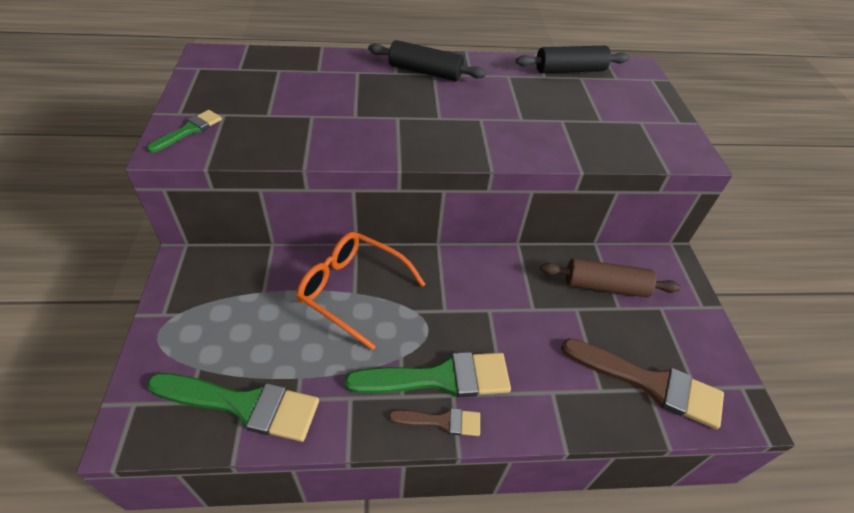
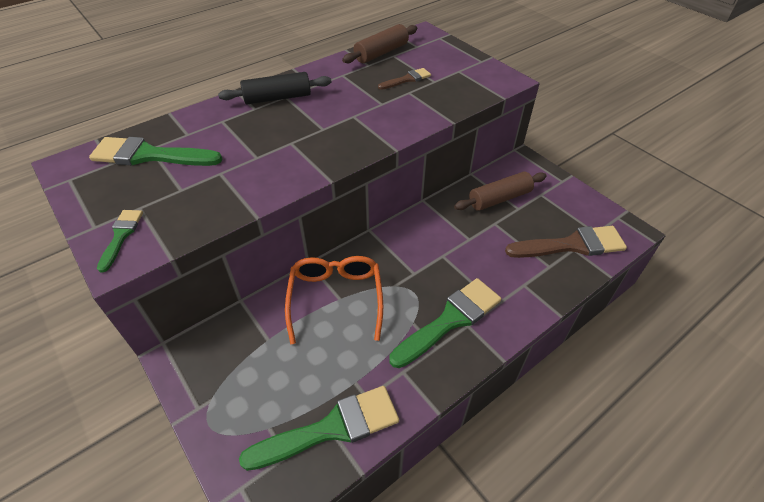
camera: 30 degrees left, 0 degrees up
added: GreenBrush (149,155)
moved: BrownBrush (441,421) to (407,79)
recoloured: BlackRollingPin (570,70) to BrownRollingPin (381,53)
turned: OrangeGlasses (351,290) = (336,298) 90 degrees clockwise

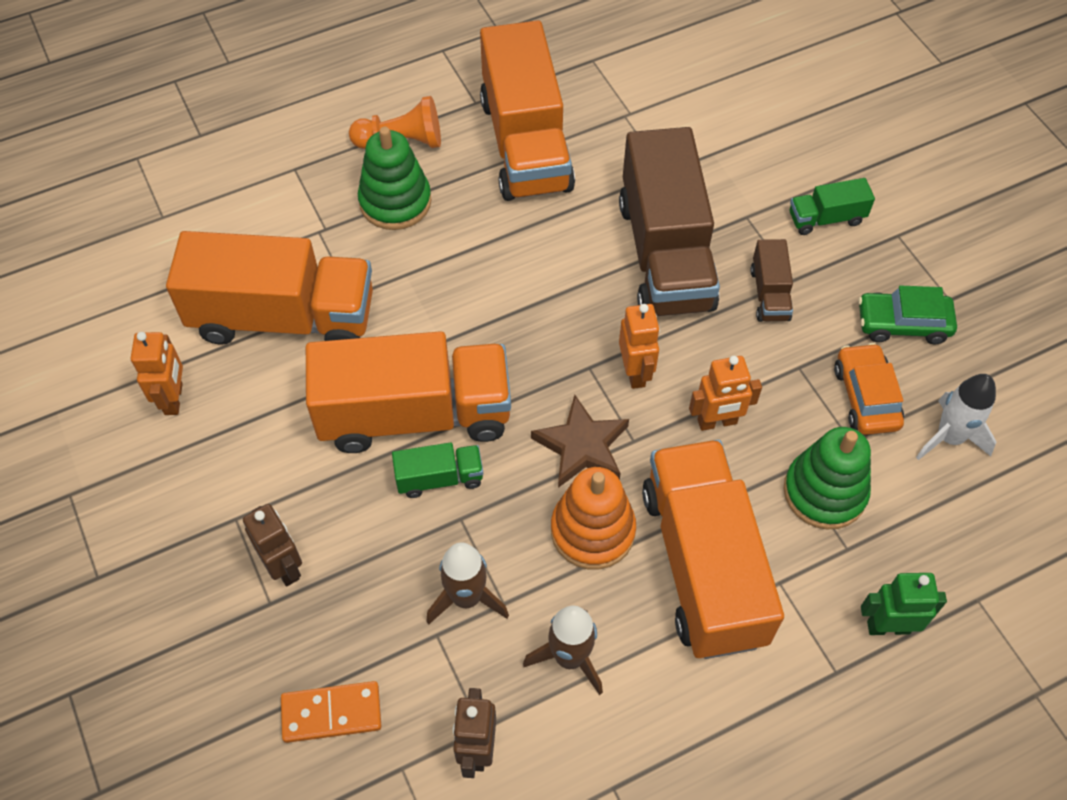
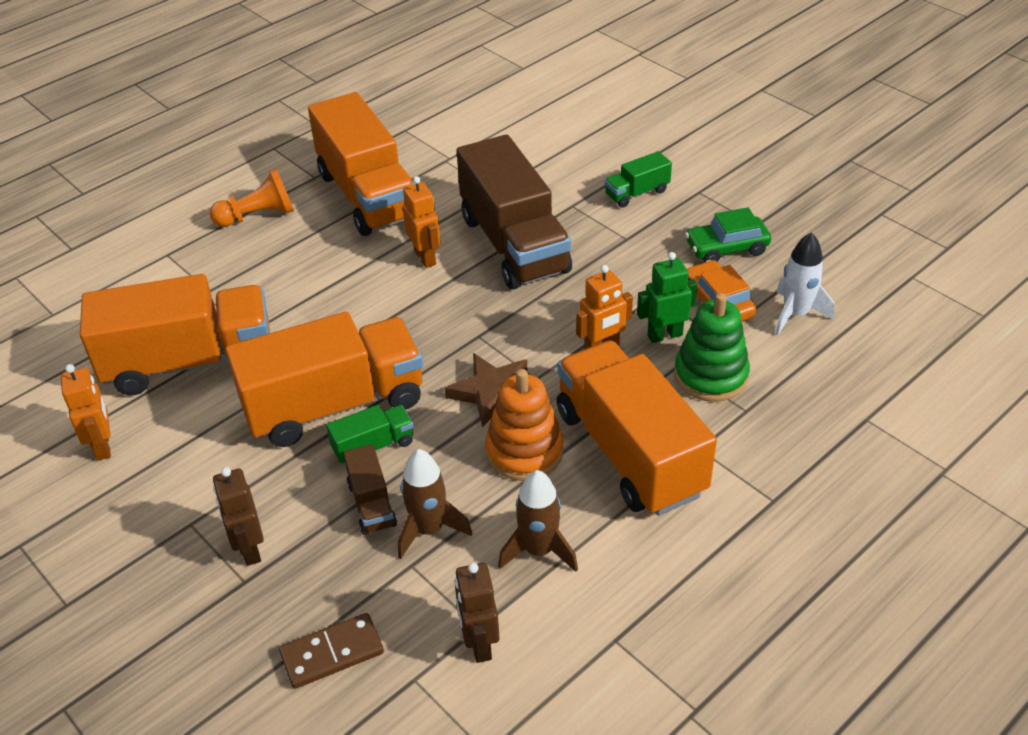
camera: 15 degrees left, 15 degrees down
removed: GreenStackingToy (395,202)
moved: OrangeRobot (635,372) to (425,257); BrownTruck (769,294) to (372,504); GreenRobot (888,626) to (664,335)
recoloured: OrangeDomino (331,713) to BrownDomino (332,653)
turned: BrownRobot (284,567) = (249,549) 150 degrees counterclockwise

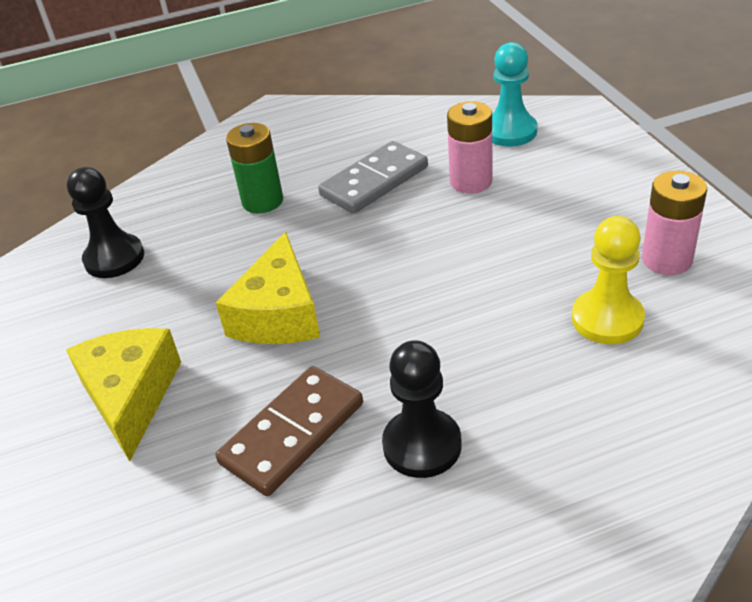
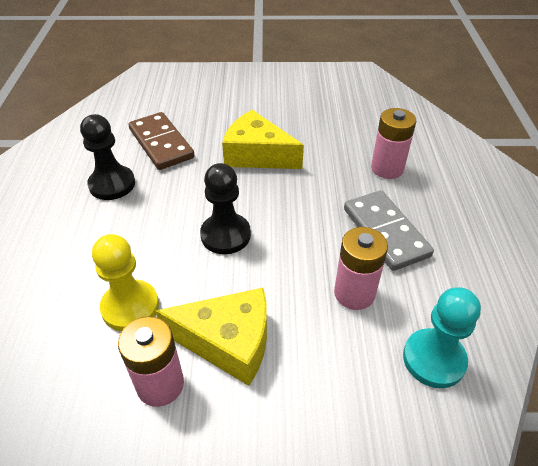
camera: 105 degrees right, 5 degrees up
moved: YellowCheese (131,397) to (228,342); BlackPawn (114,258) to (225,235)
recoloured: GreenBattery (262,201) to PinkBattery (387,168)

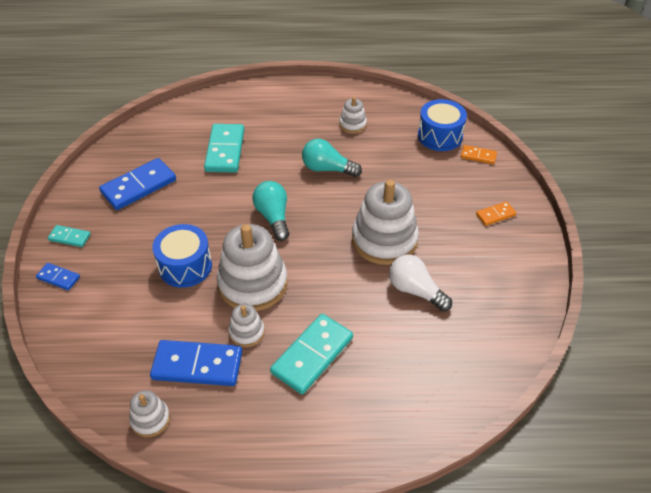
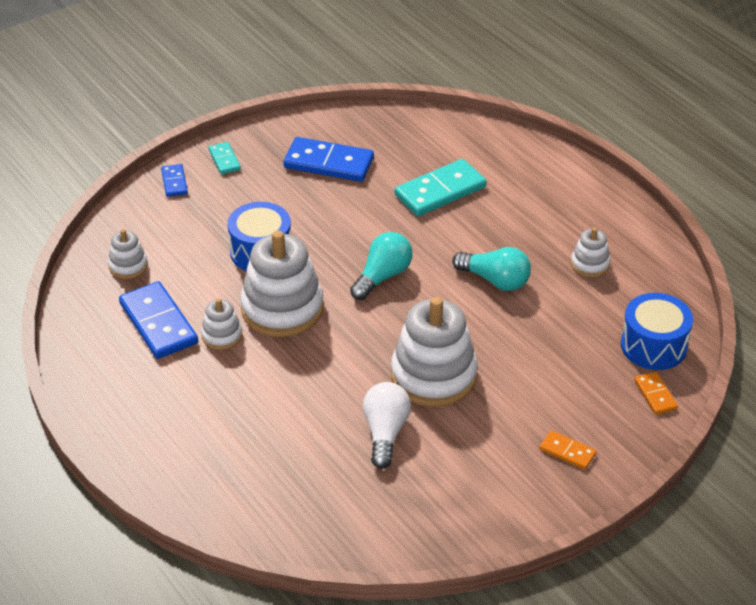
camera: 55 degrees right, 5 degrees down
removed: TurquoiseDomino (312,355)
moved: WhiteStackingToy (150,419) to (128,266)
turned: TurquoiseLightBulb (327,169) = (495,280) 135 degrees clockwise

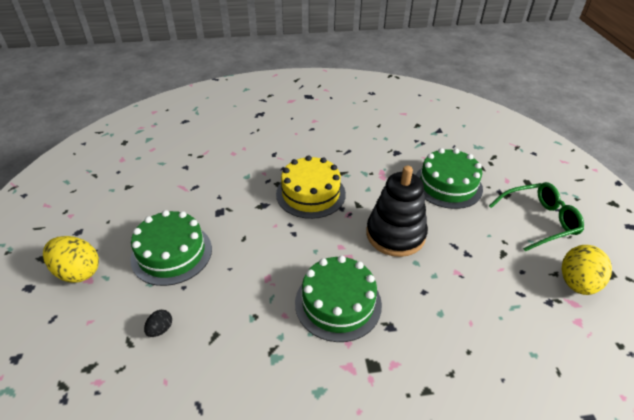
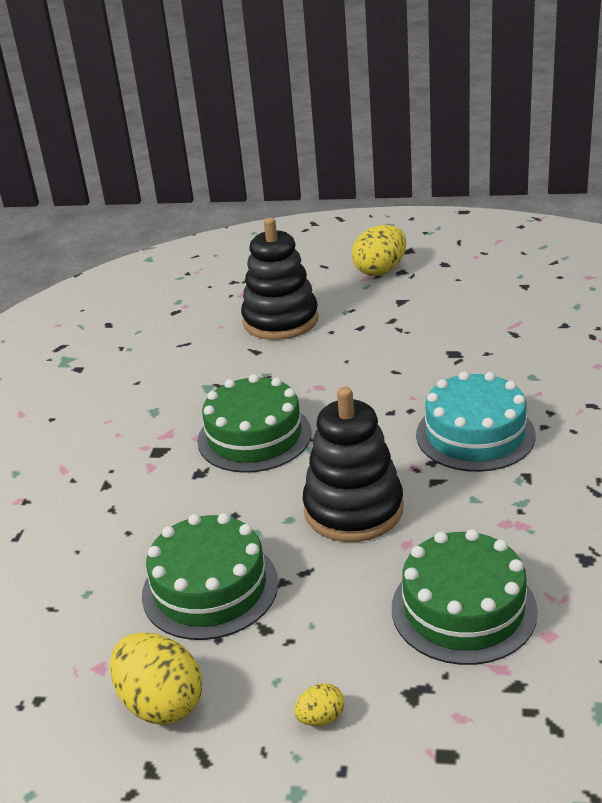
camera: 110 degrees right, 10 degrees down
moved: GreenCake (171,253) to (210,588)
replaced: BlackEgg (160,329) to BlackStackingToy (280,321); GreenGlasses (539,221) to YellowEgg (321,718)
recoloured: YellowCake (310,194) to TurquoiseCake (475,435)

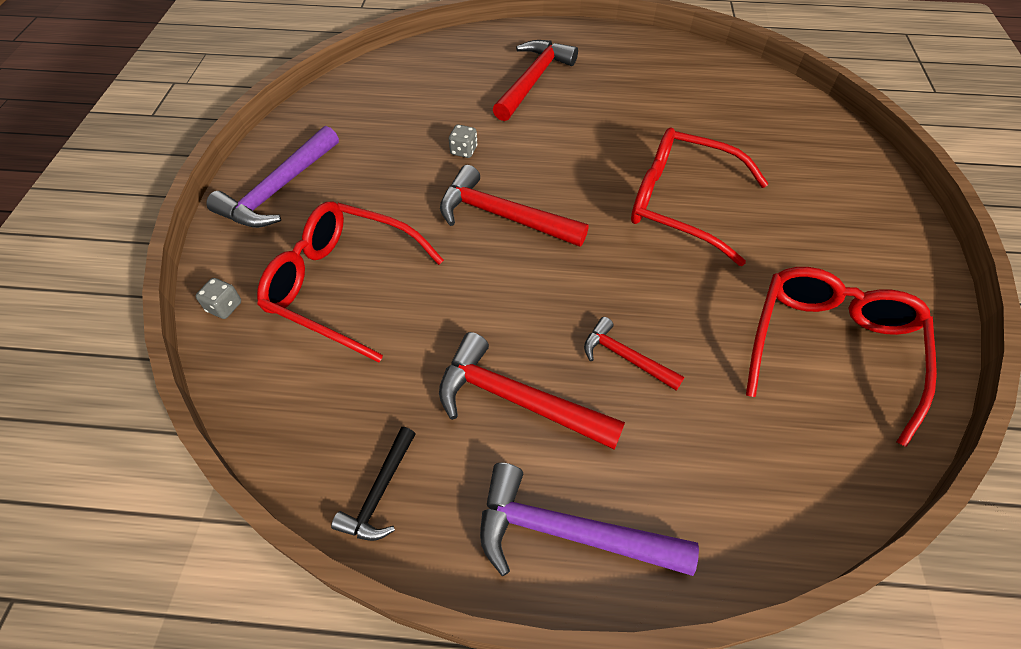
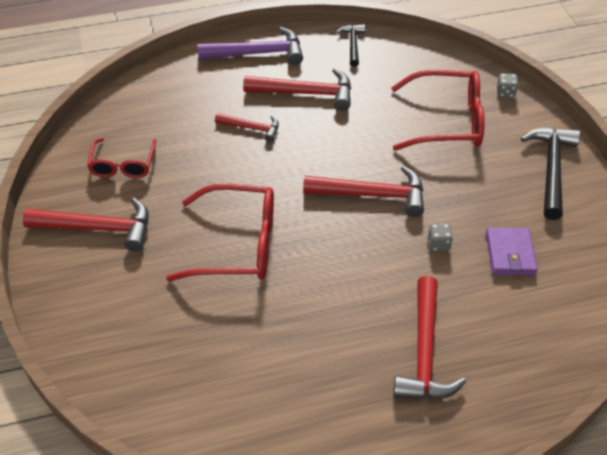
camera: 160 degrees right, 5 degrees down
added: RedHammer (98,228); PurpleWallet (510,254)
recoloured: PurpleHammer (279,189) to BlackHammer (551,169)
resized: RedGlasses (830,349) = (123,165) x0.61

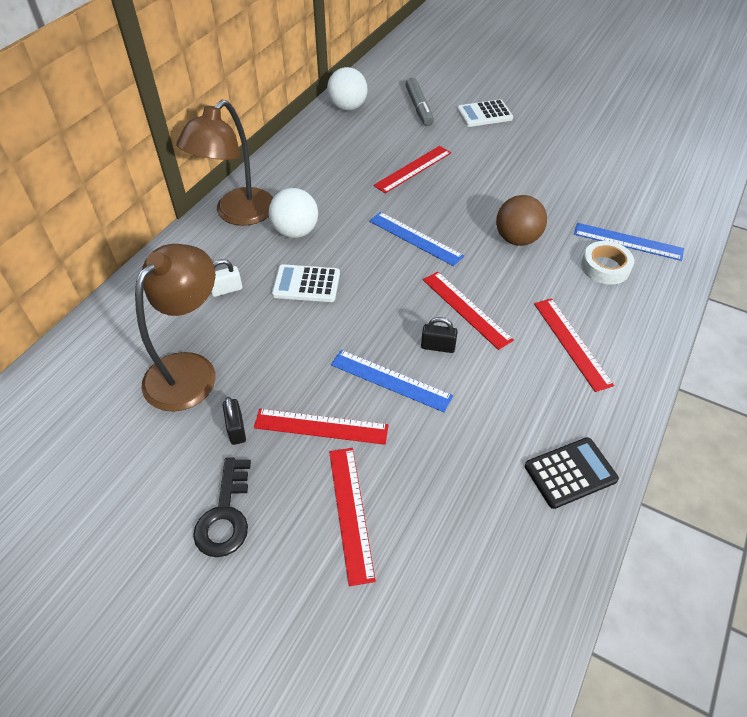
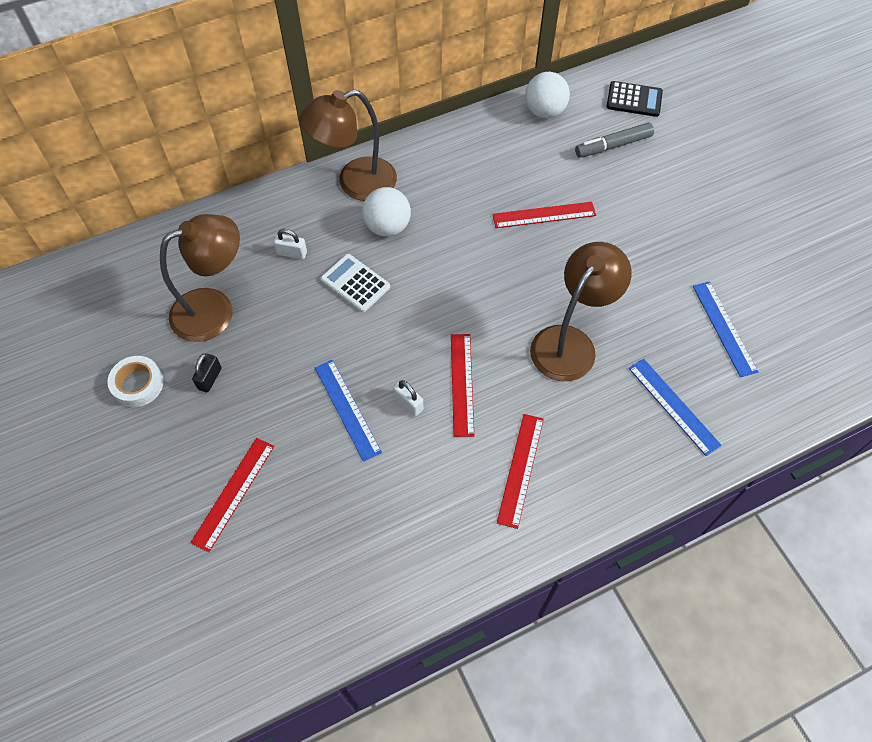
camera: 35 degrees right, 10 degrees up
removed: BlackKey (225,515); RedRuler (321,426); WhiteCalculator (484,114)
moved: BlueRuler (415,238) to (724,328); BlackCalculator (570,473) to (634,100); WhiteTape (605,267) to (138,384)
replaced: BrownBall (517,239) to BrownLamp (570,342)
recoloured: BlackPadlock (438,347) to WhitePadlock (408,403)
turned: GreyMarker (419,107) = (613,145) 45 degrees clockwise

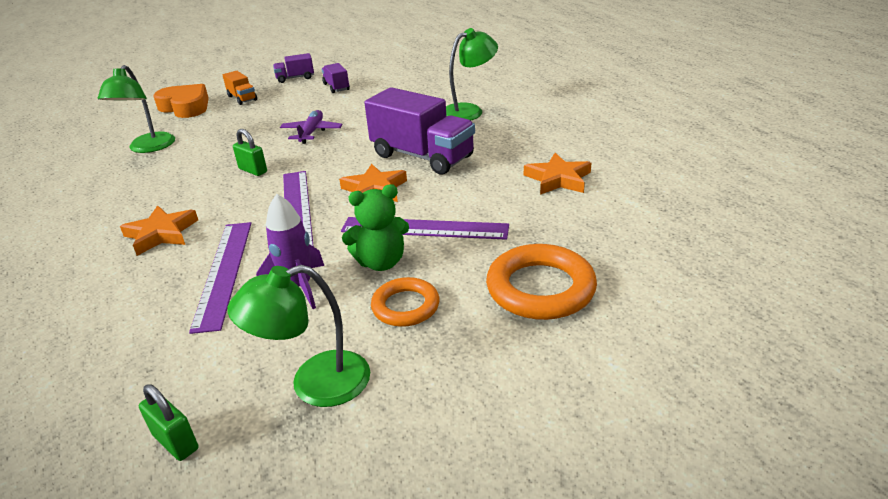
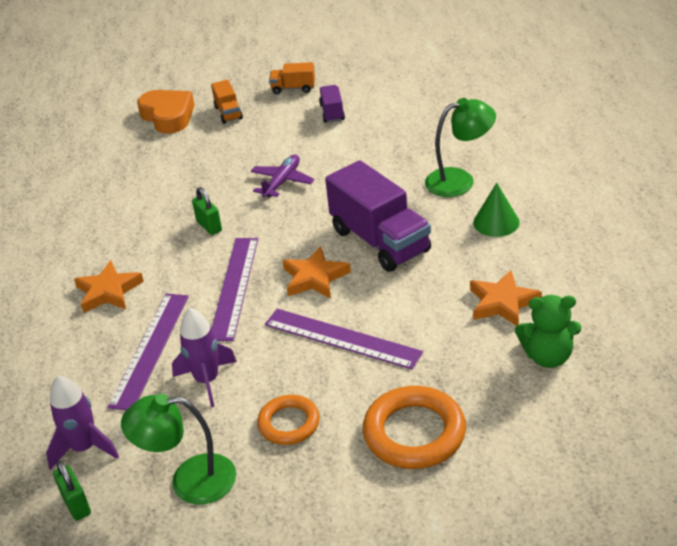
camera: 20 degrees right, 5 degrees up
removed: GreenLamp (148,148)
added: PurpleRocket (84,448); GreenCone (496,222)
moved: GreenTeddyBear (381,262) to (548,356)
recoloured: PurpleTruck (295,78) to OrangeTruck (293,88)

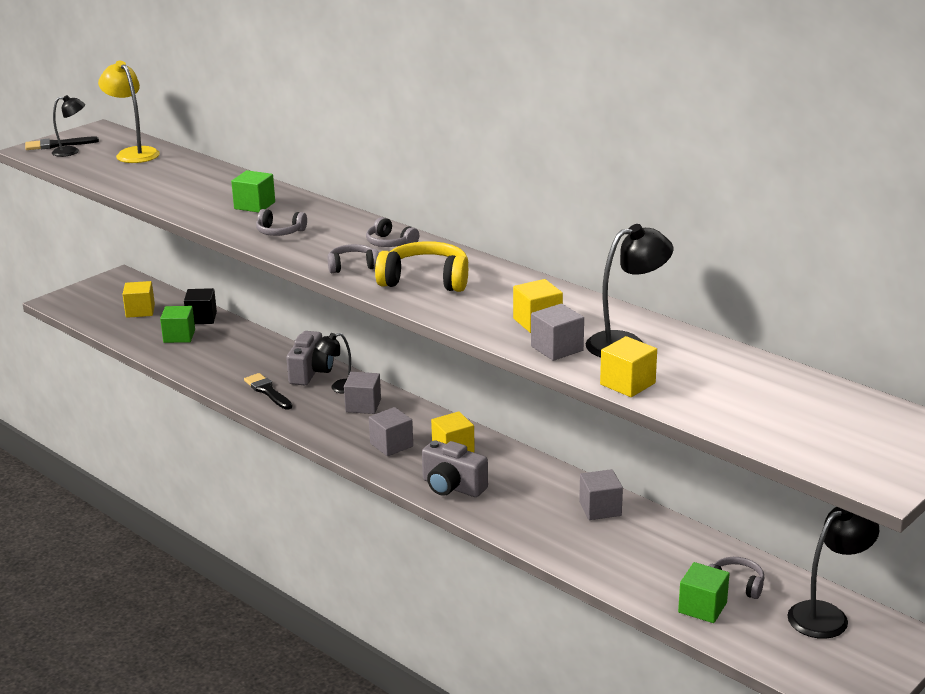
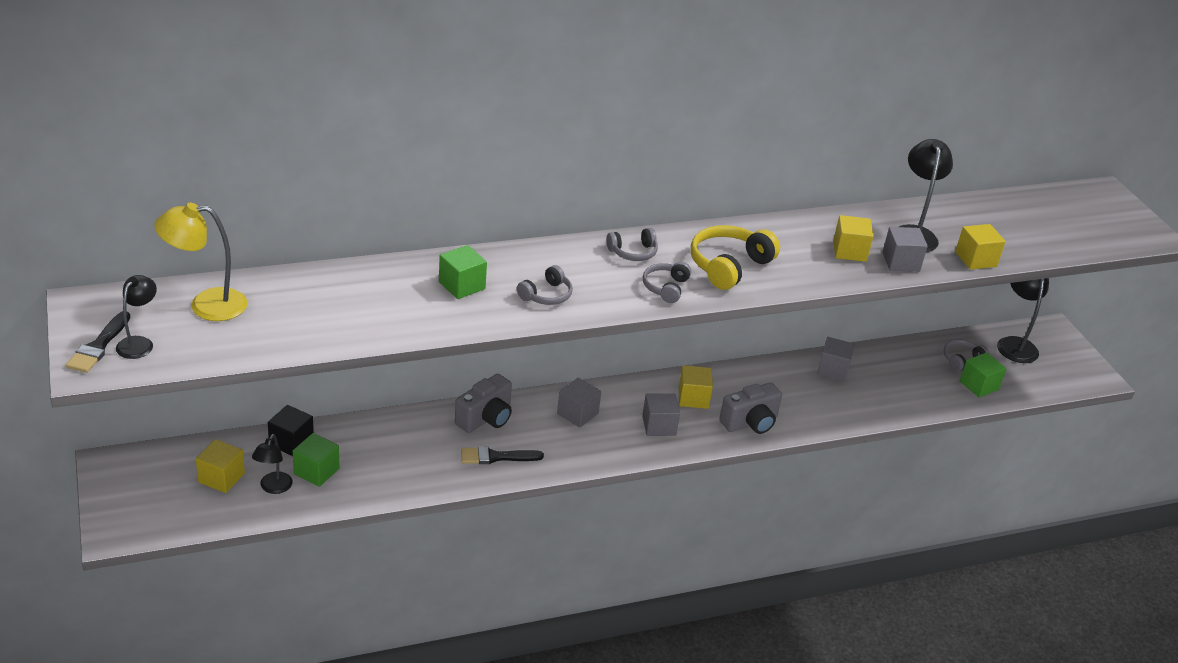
camera: 65 degrees left, 10 degrees up
moved: BlackLamp (339,388) to (273,488)
turned: GreyCamera (311,372) = (486,418) 90 degrees clockwise

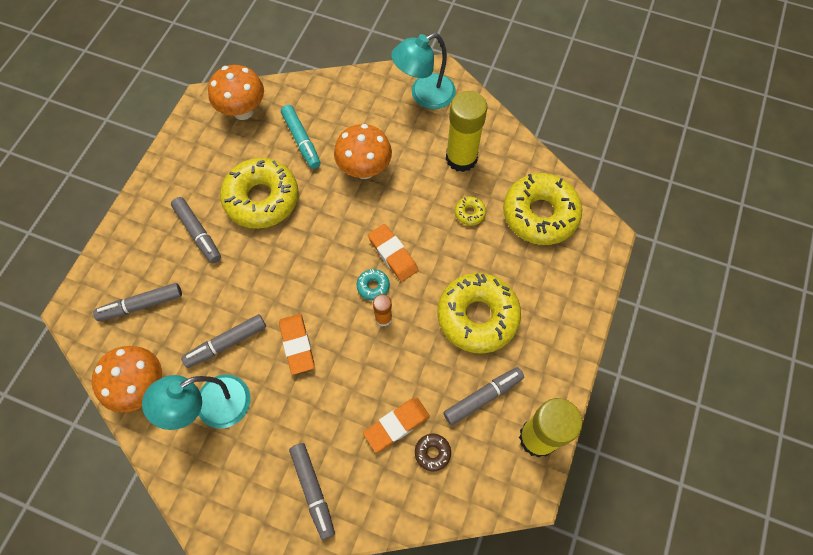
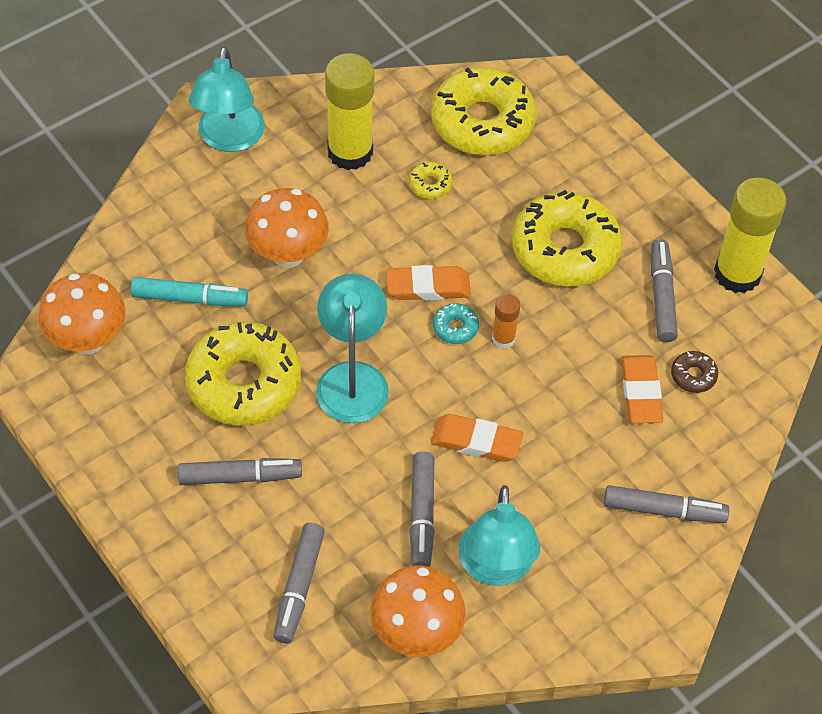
camera: 60 degrees left, 10 degrees down
added: TurquoiseLamp (352,378)

